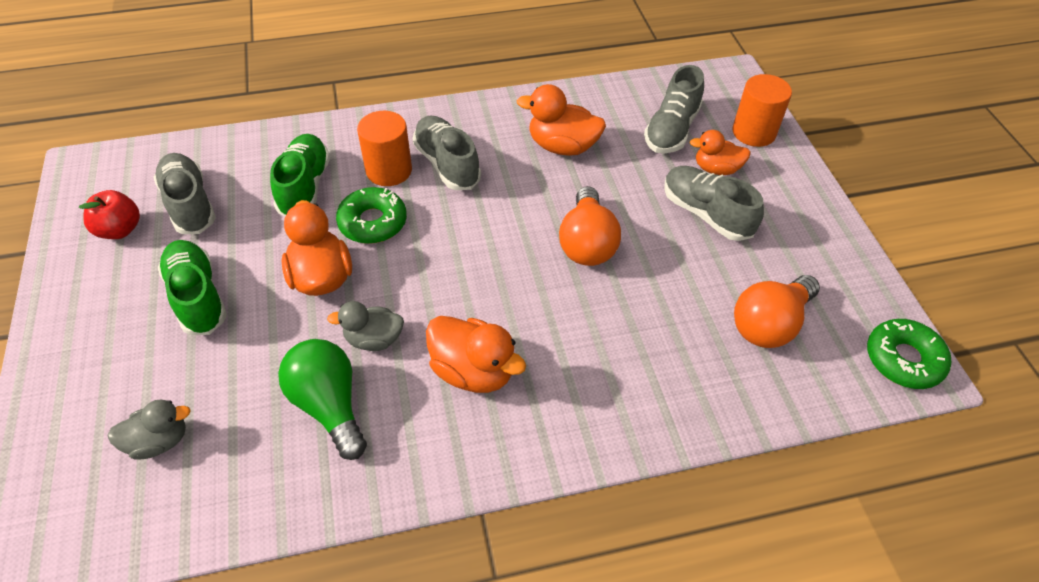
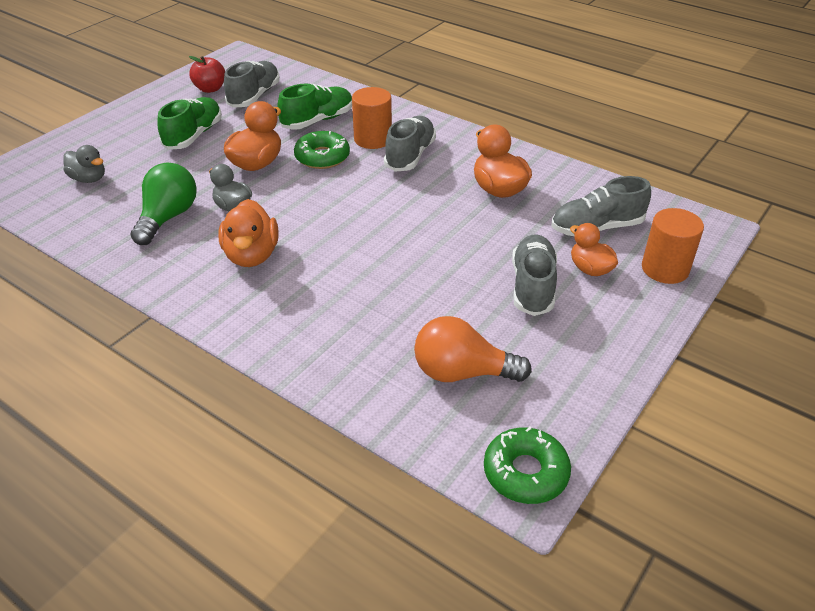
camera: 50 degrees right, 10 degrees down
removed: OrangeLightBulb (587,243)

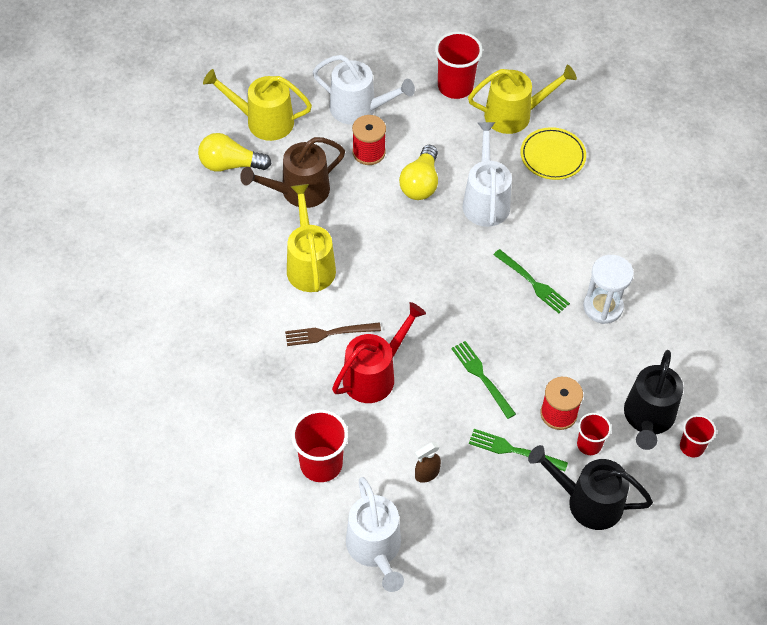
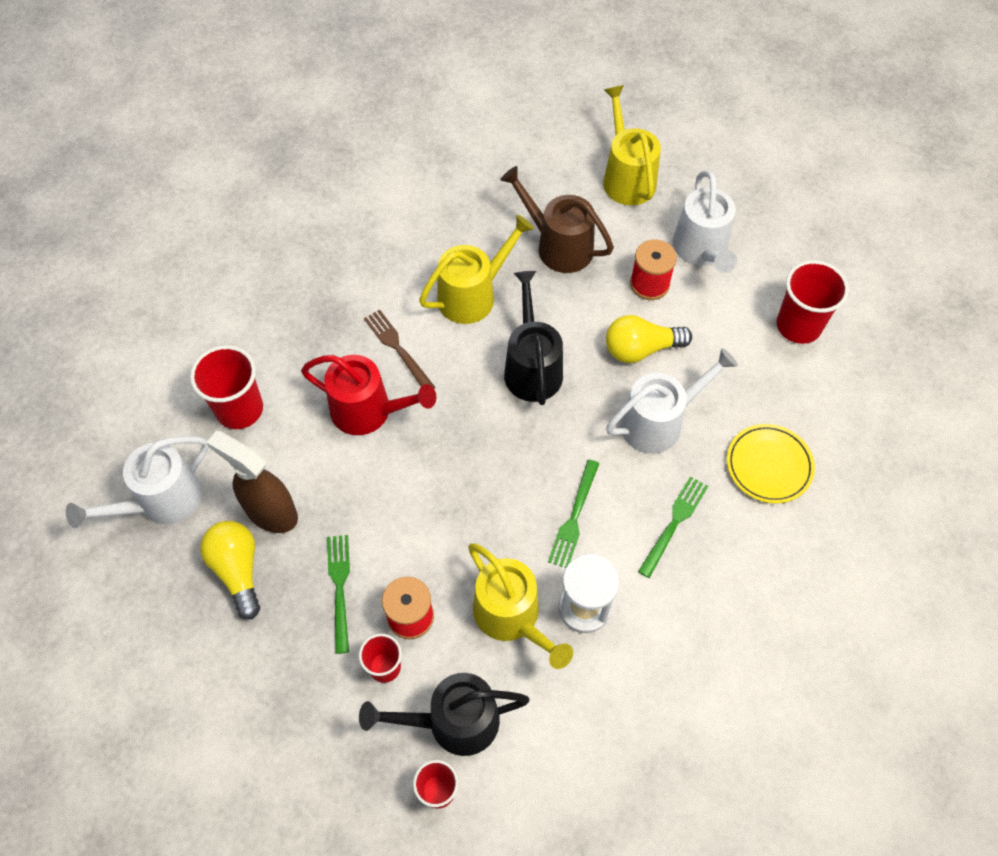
camera: 65 degrees right, 5 degrees up
moved: YellowLightBulb (230,164) to (238,570); GreenFork (481,377) to (674,522); YellowWateringCan (514,115) to (512,616); BlackWateringCan (588,502) to (532,367)
resized: BrownSprayBottle (426,474) = (270,512) x1.94

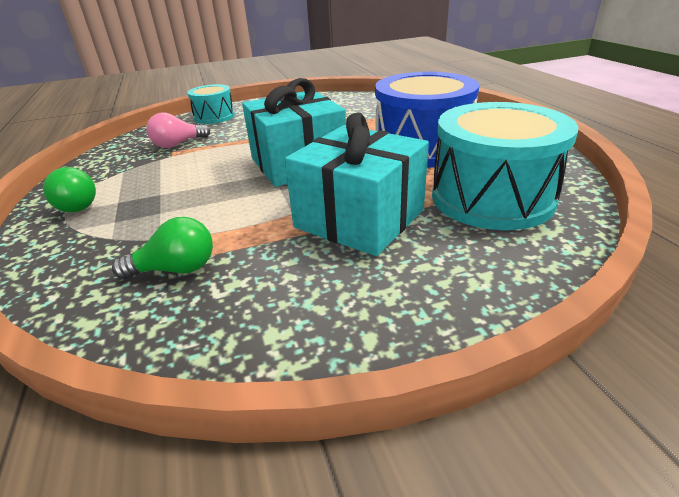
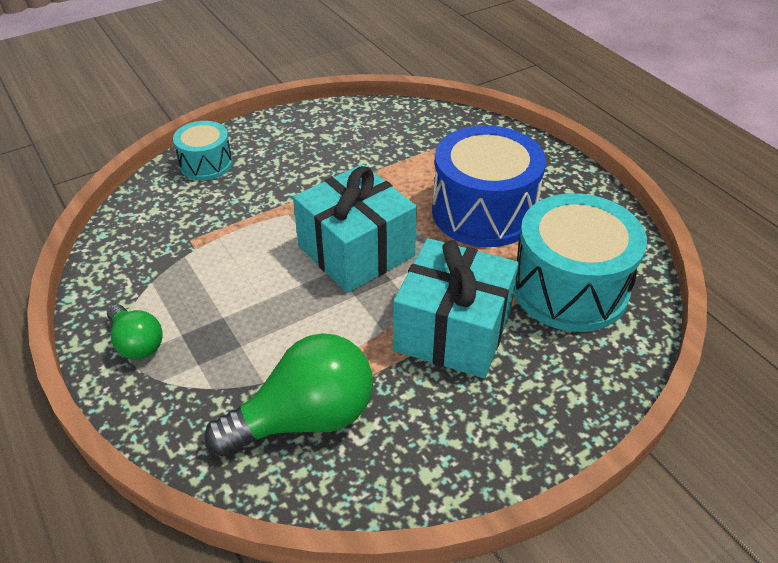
camera: 15 degrees left, 10 degrees up
removed: PinkLightBulb (178,144)
resized: GreenLightBulb (176,269) = (305,419) x1.81

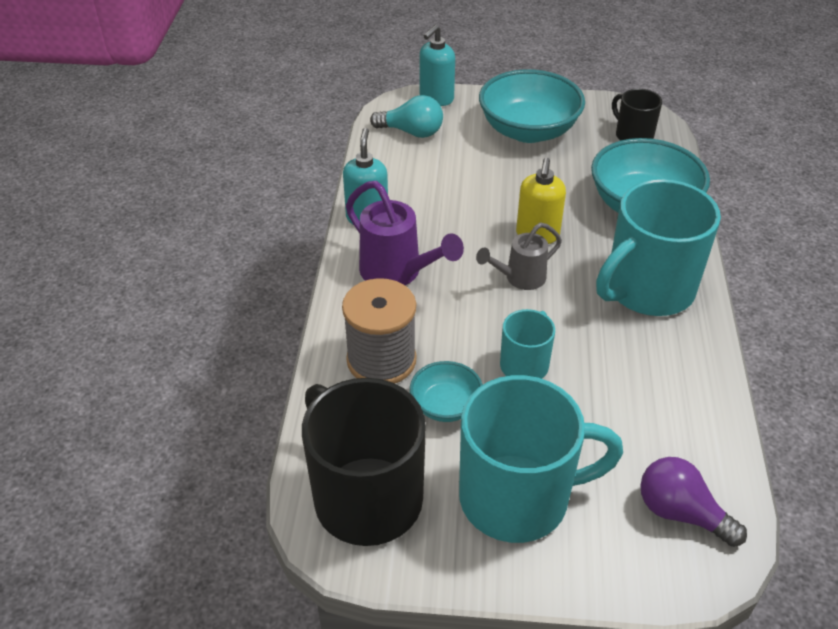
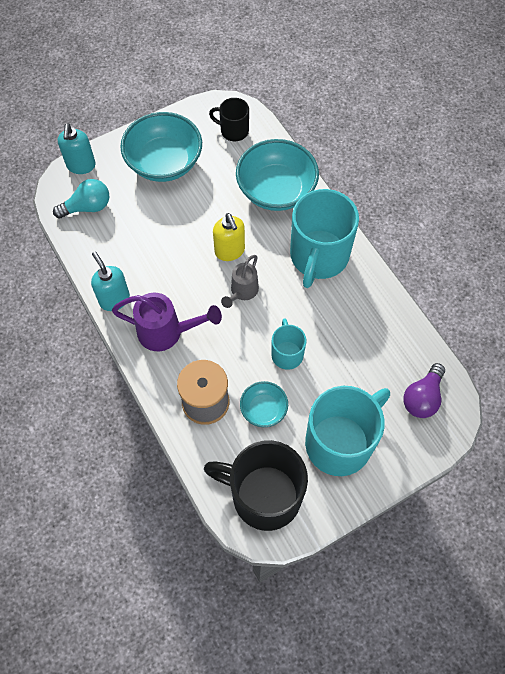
camera: 35 degrees left, 20 degrees up
turned: PurpleLightBulb (681,513) = (422,397) 60 degrees counterclockwise

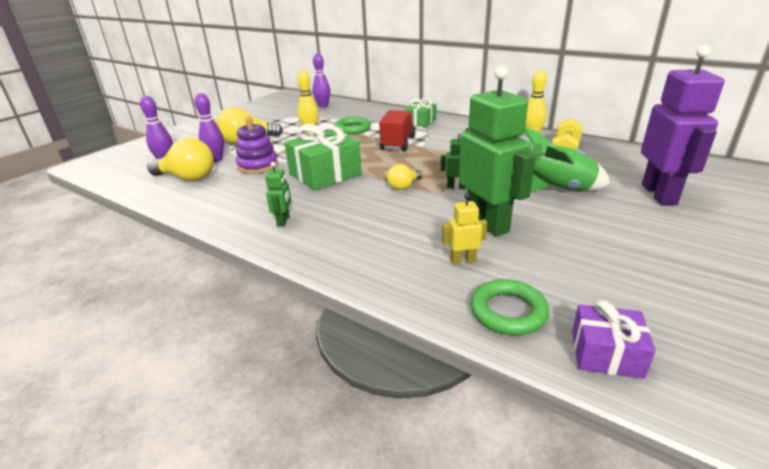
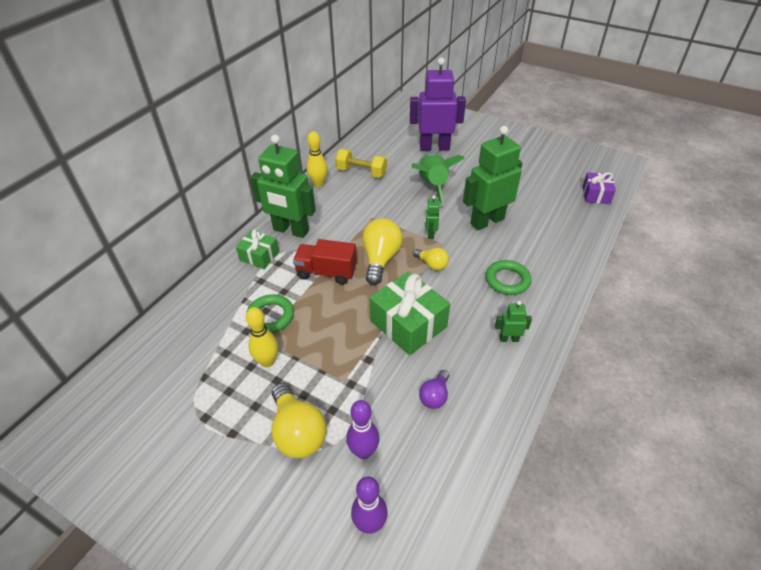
camera: 95 degrees left, 15 degrees up
removed: PurpleStackingToy (258,165); PurpleBowlingPin (323,106); YellowRobot (463,260)
added: GreenRobot (290,230); PurpleLightBulb (434,396)
moved: YellowLightBulb (188,178) to (380,259); GreenRing (508,311) to (507,280)

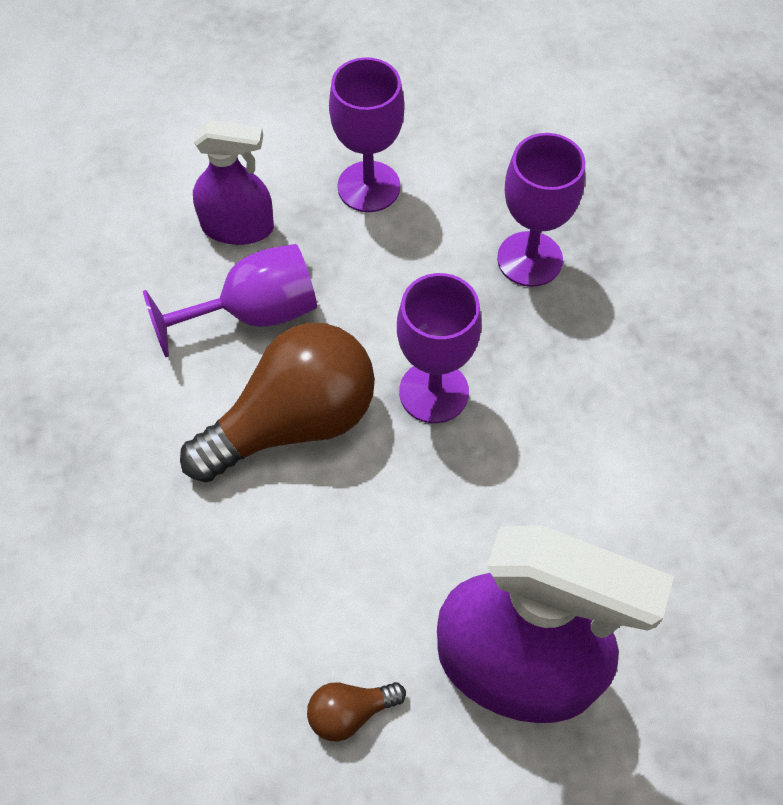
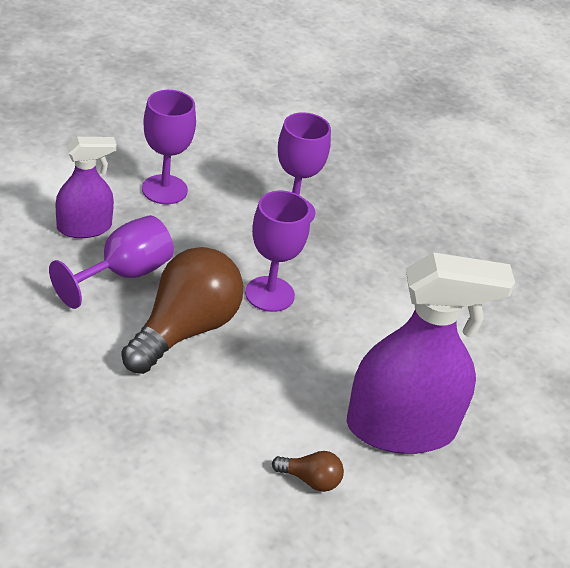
camera: 30 degrees left, 20 degrees down
turned: BrownLightBulb (350,712) = (310,480) 120 degrees counterclockwise

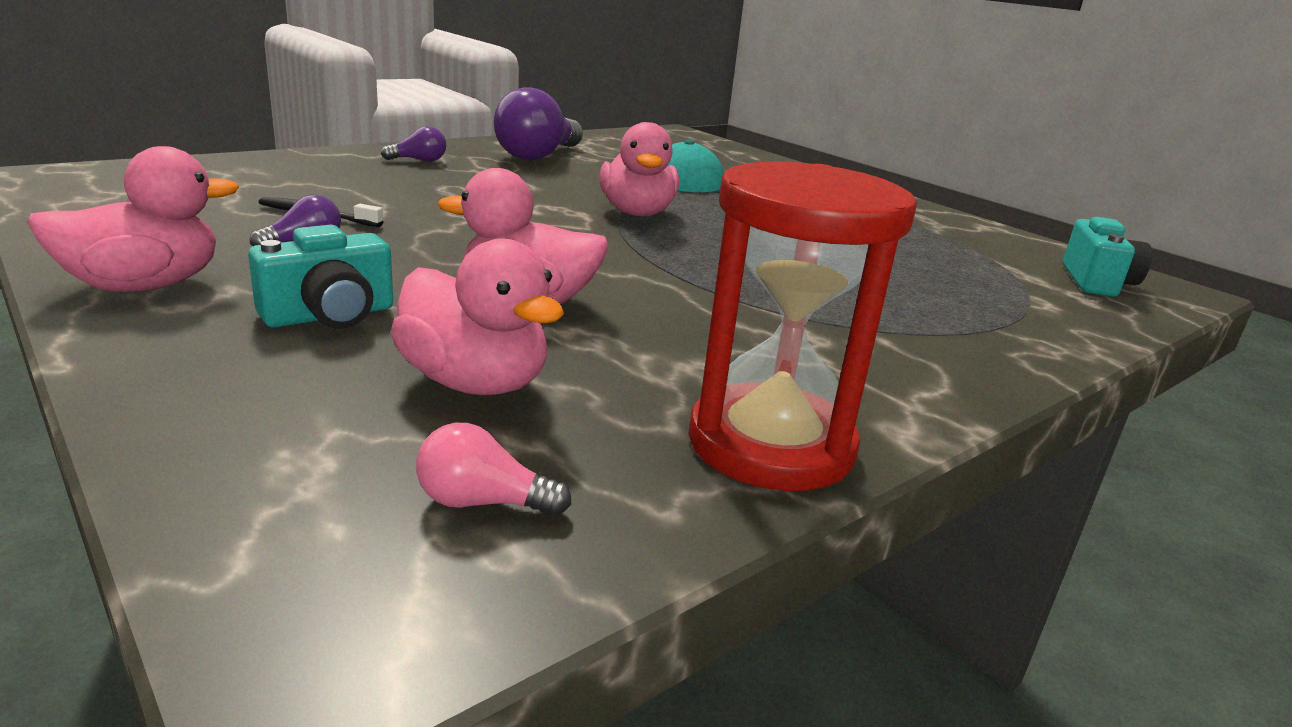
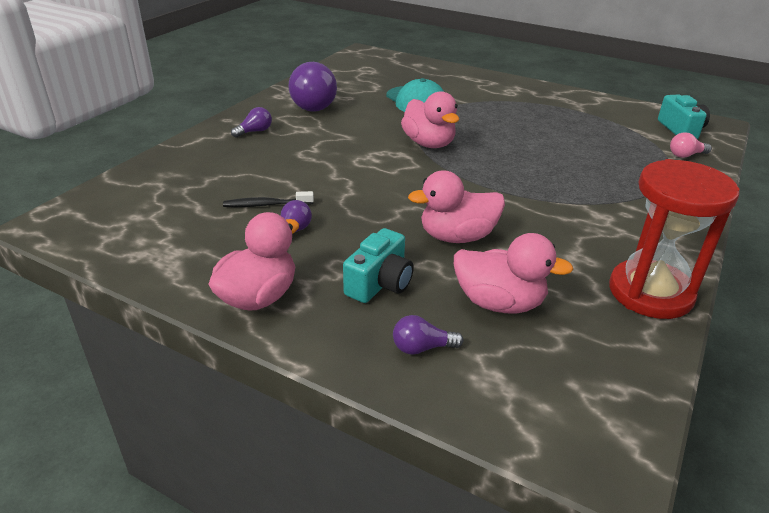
camera: 20 degrees left, 10 degrees up
added: PurpleLightBulb (422,348)
moved: PinkLightBulb (482,502) to (685,155)

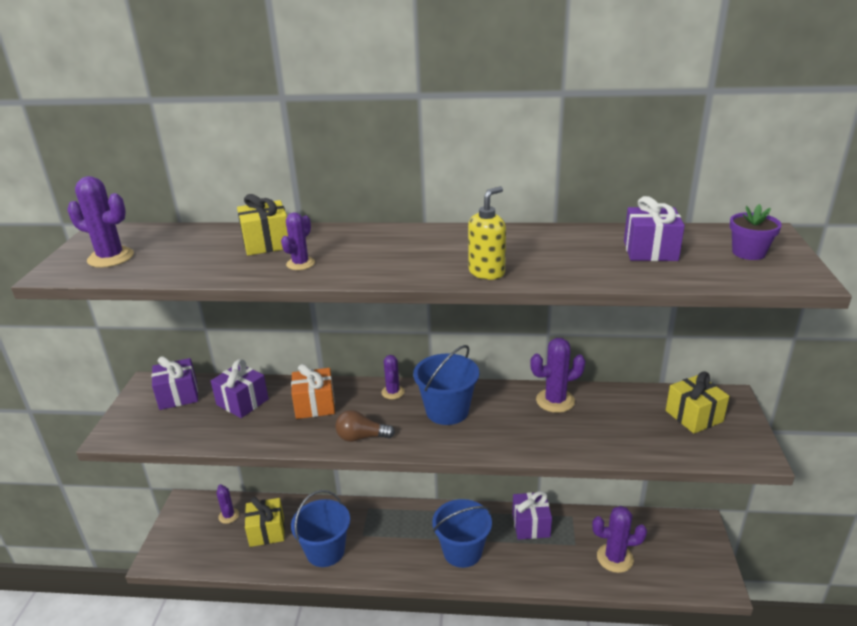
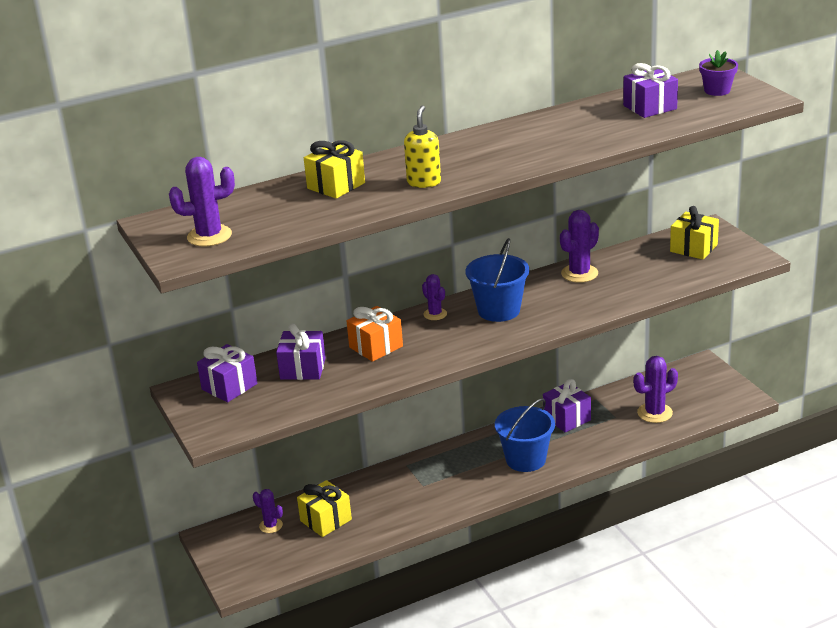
camera: 30 degrees left, 0 degrees up
removed: PurpleCactus (300,264); BlueBucket (325,551); BrownLightBulb (361,437)
moved: YellowSoapDispenser (487,272) to (424,182)

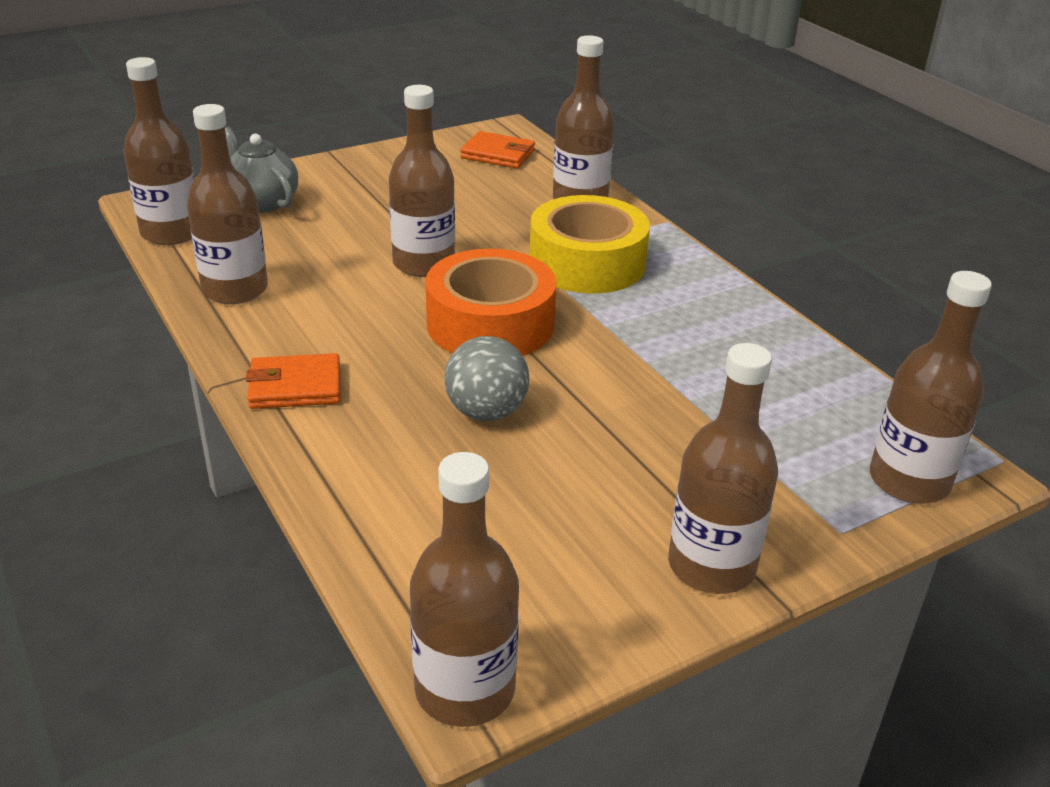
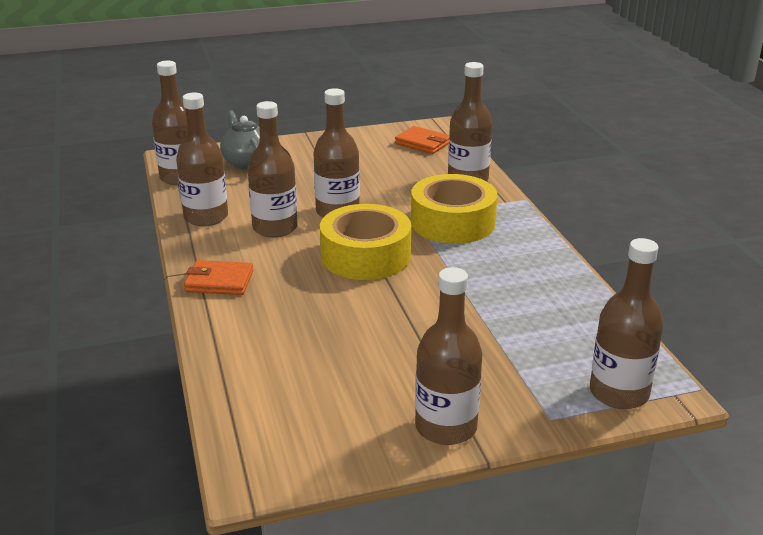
camera: 15 degrees right, 5 degrees down
removed: GreyBall (486,412)
moved: BrownBottle (465,690) to (275,228)
recoloured: OrangeTape (490,324) to YellowTape (365,256)

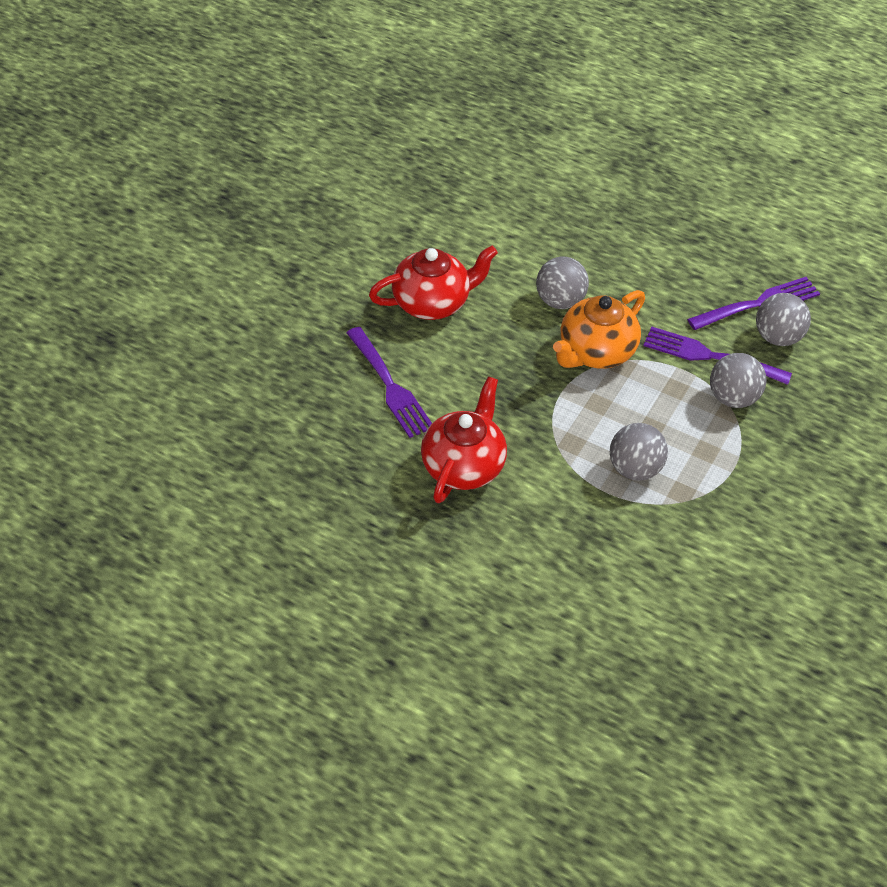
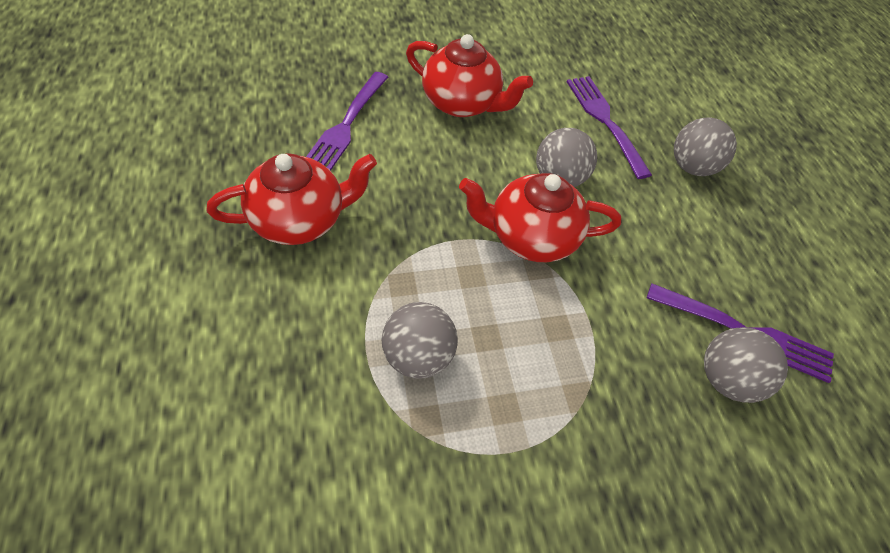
camera: 45 degrees right, 5 degrees up
moved: PurpleFork (711,356) to (606,122); GreyBall (733,398) to (692,167)
recoloured: OrangeTeapot (595,352) to RedTeapot (530,237)

